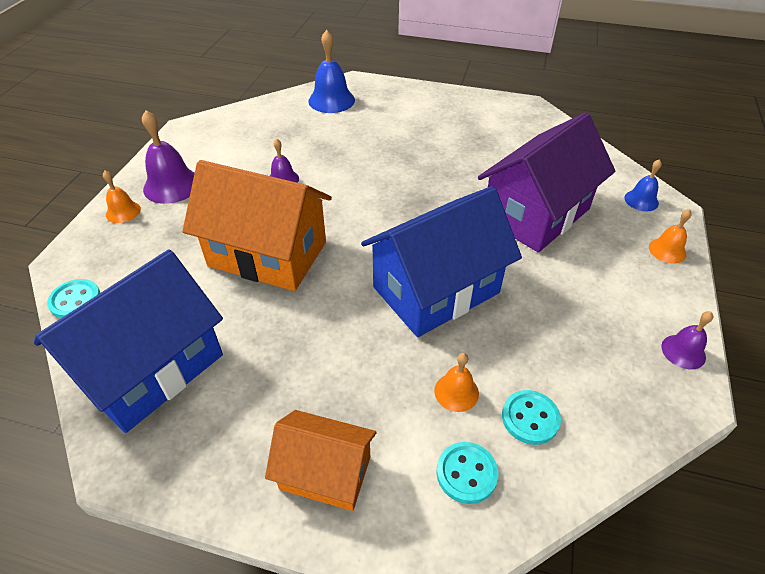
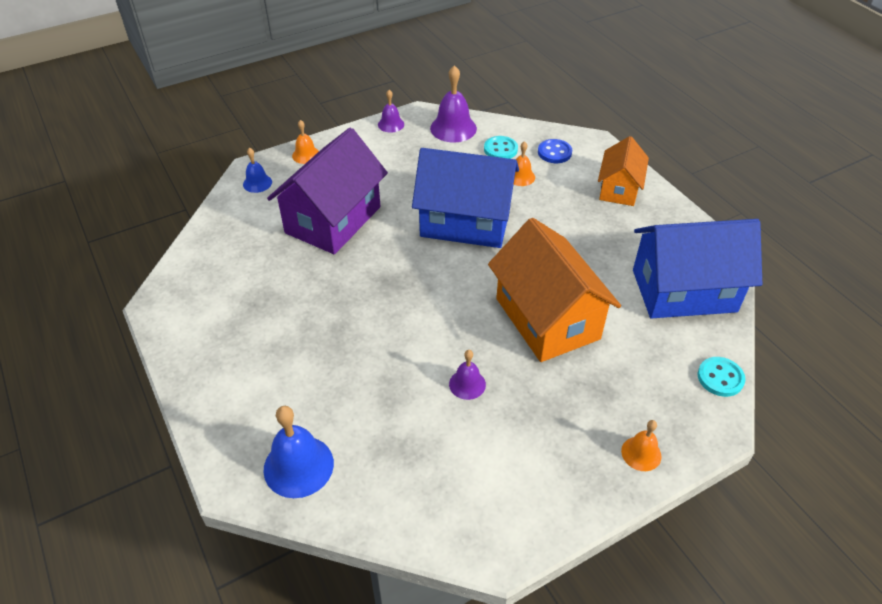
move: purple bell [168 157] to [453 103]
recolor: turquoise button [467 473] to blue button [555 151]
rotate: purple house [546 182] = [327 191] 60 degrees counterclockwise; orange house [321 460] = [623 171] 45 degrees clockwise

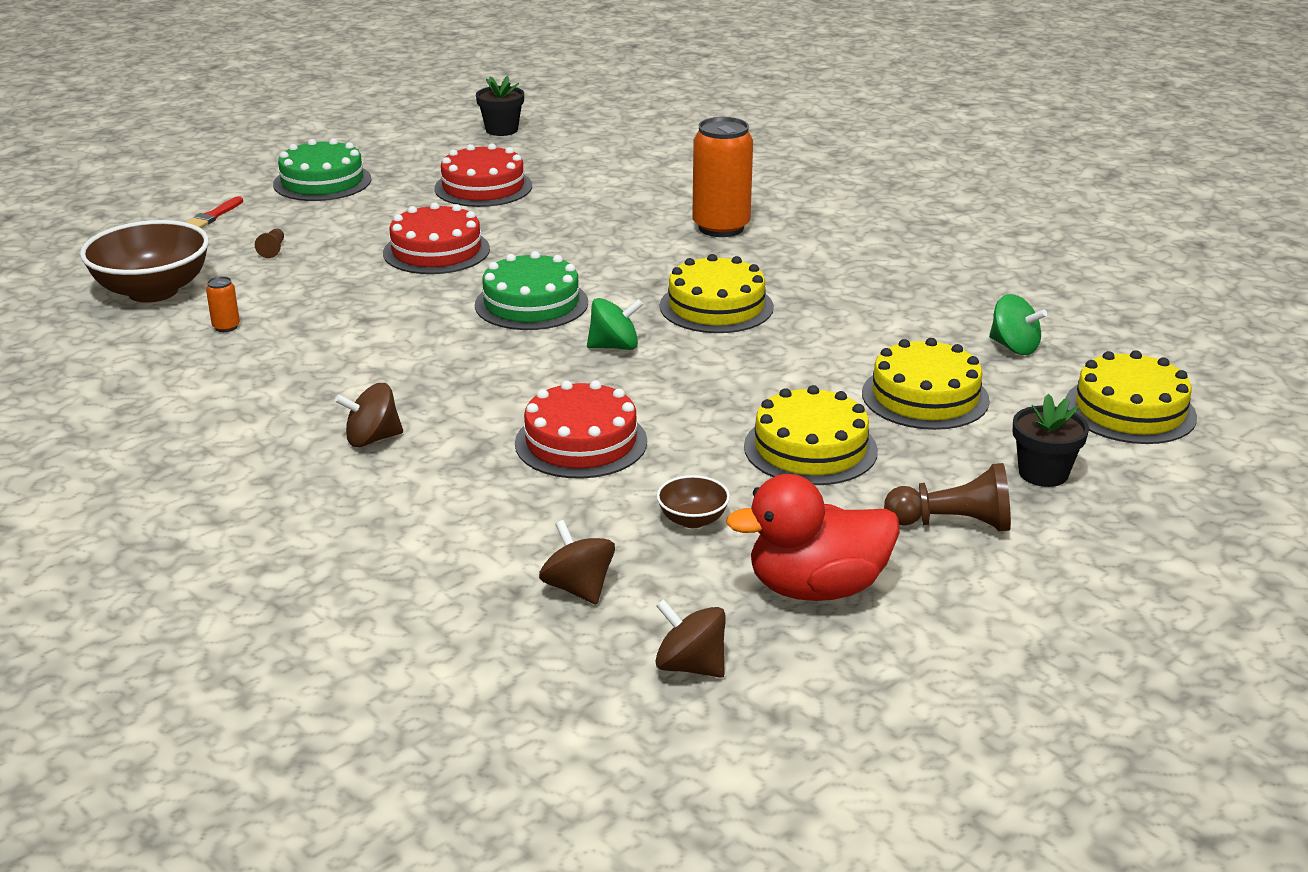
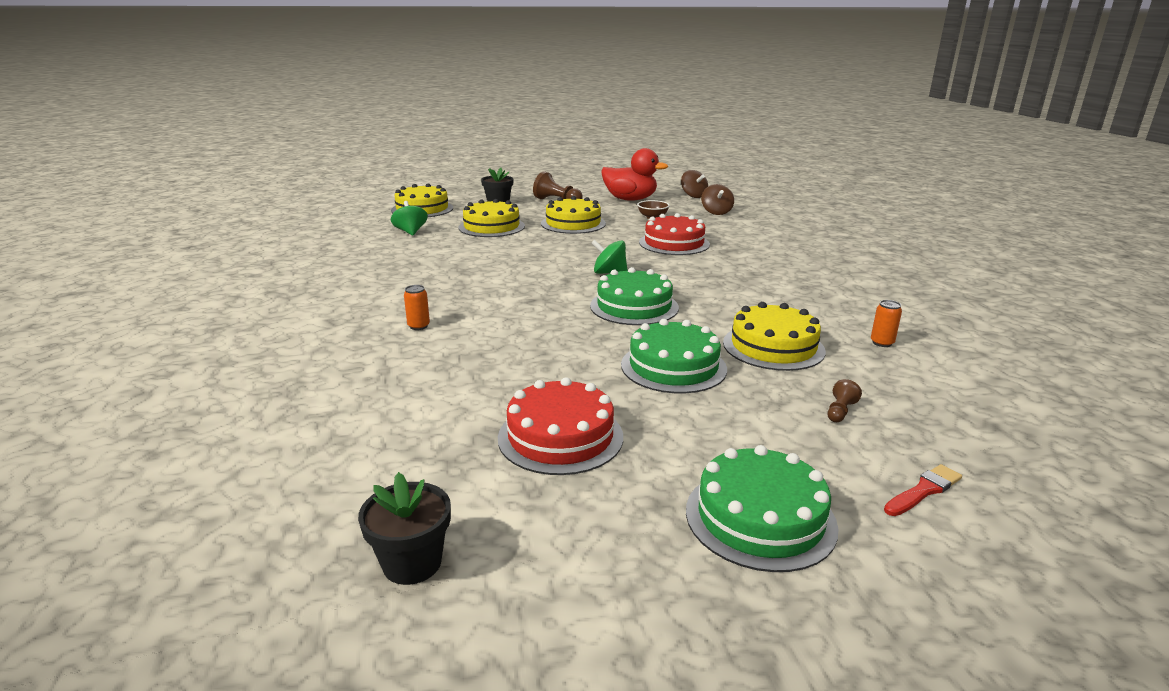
delete: brown bowl [144 261]; brown spinning top [369 415]
move: yellow cake [717 293] to [774 336]
recolor: red cake [436 238] to green cake [674 356]
resize: orange can [722 177] = [417 307] x0.42

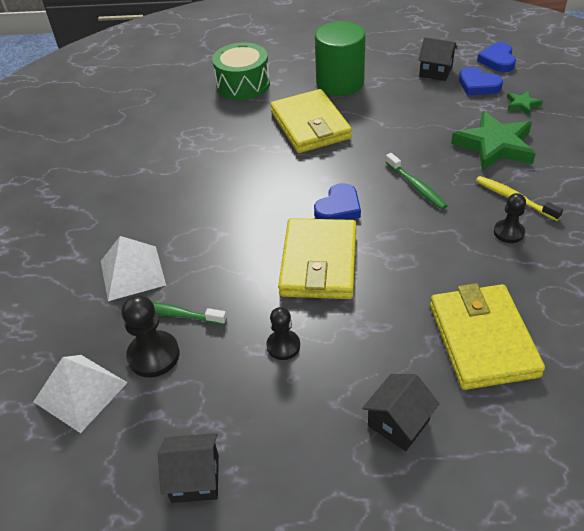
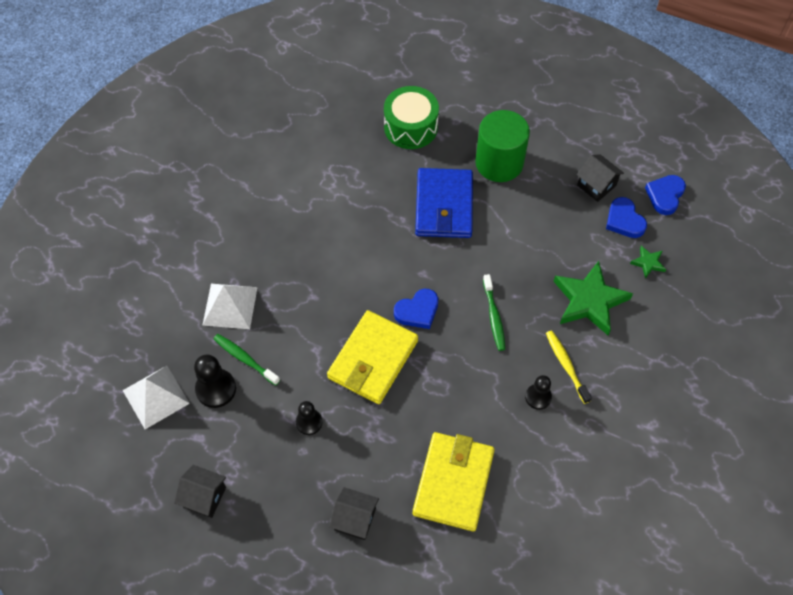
recolor: yellow wallet [311 121] to blue wallet [444 203]
rotate: black house [401 412] = [354 513] 45 degrees clockwise

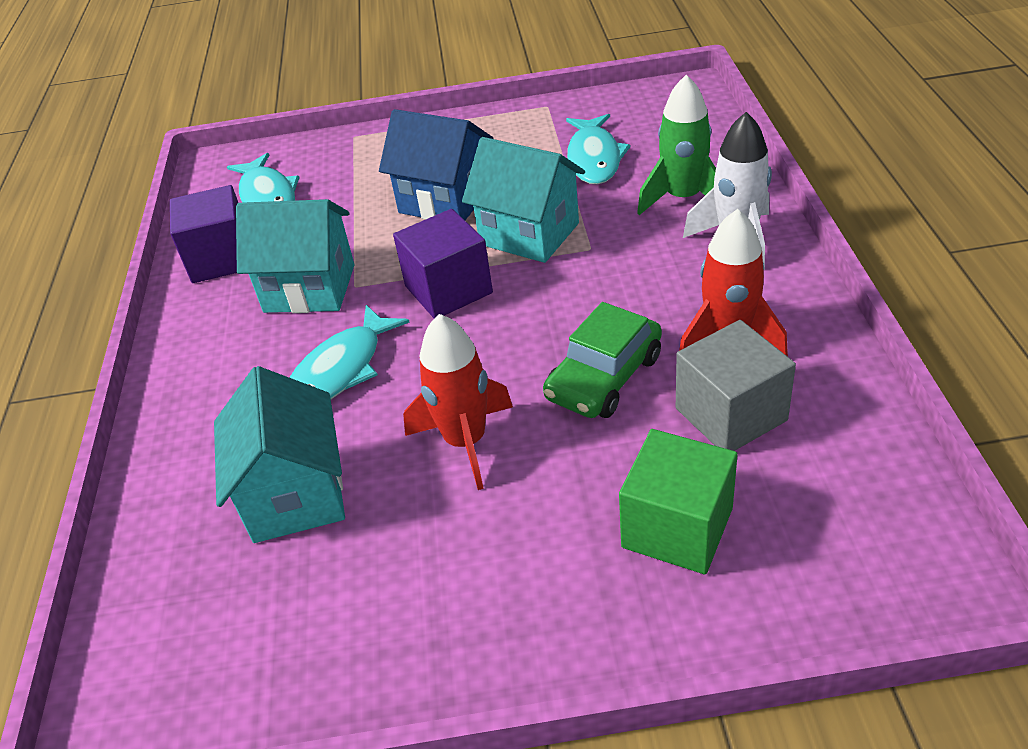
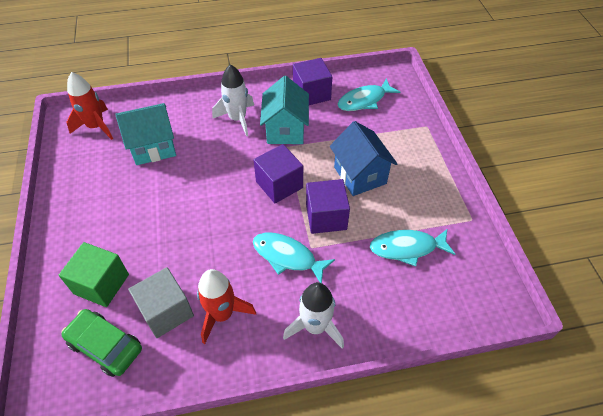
delete: green rocket [676 145]
insert: white rocket [233 100]
move: green car [602 360] to [101 343]; red rocket [458 402] to [90 106]; turquoise fish [349 352] to [294 258]
replace: turquoise house [523 200] to purple cube [328 206]
rotate: blue house [436 164] = [364 158] 45 degrees counterclockwise

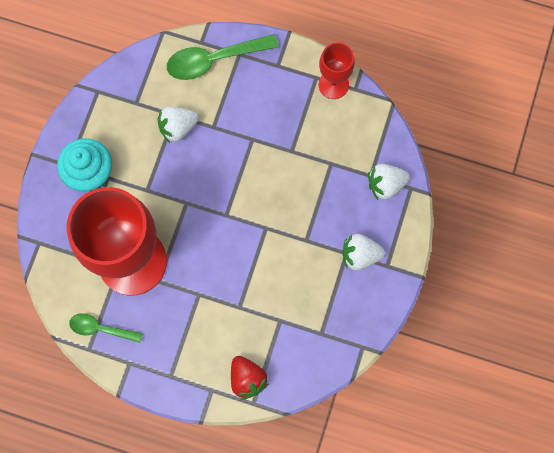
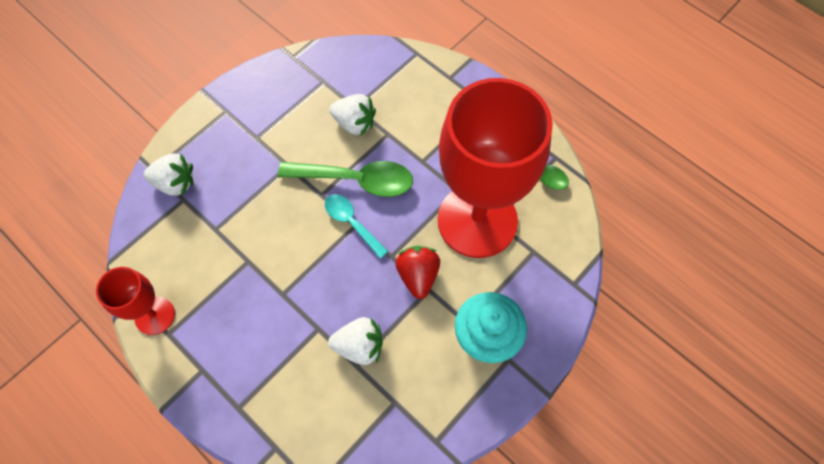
insert: turquoise spoon [357 226]
move: green spoon [223 57] to [345 179]; white strawberry [363 252] to [352 114]; red strawberry [249 378] to [417 272]

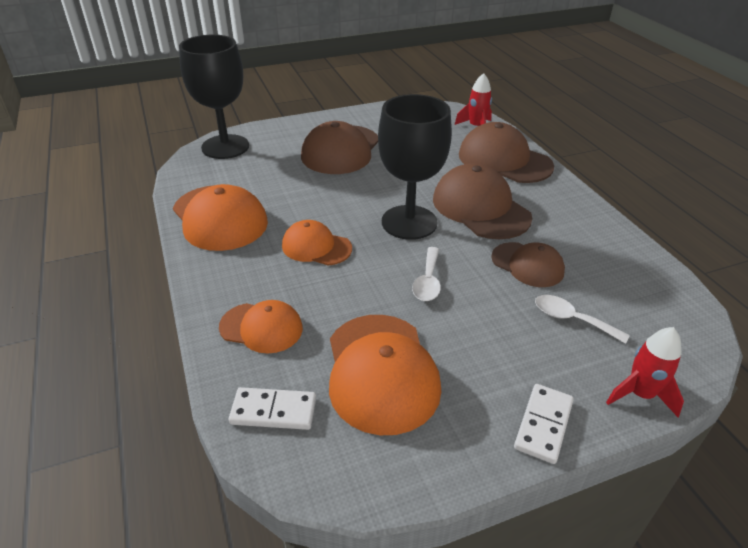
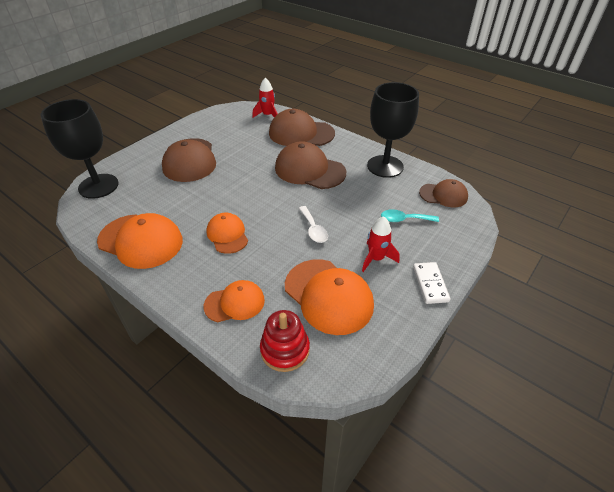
move: red rocket [645 372] to [381 244]; black goblet [415 167] to [393 130]; brown cap [528 264] to [443 193]
replace: white domino [272 408] to red stacking toy [285 341]
recolor: white spoon [582 319] to turquoise spoon [410 215]
rotate: orange cap [317 243] = [227 233] 75 degrees clockwise

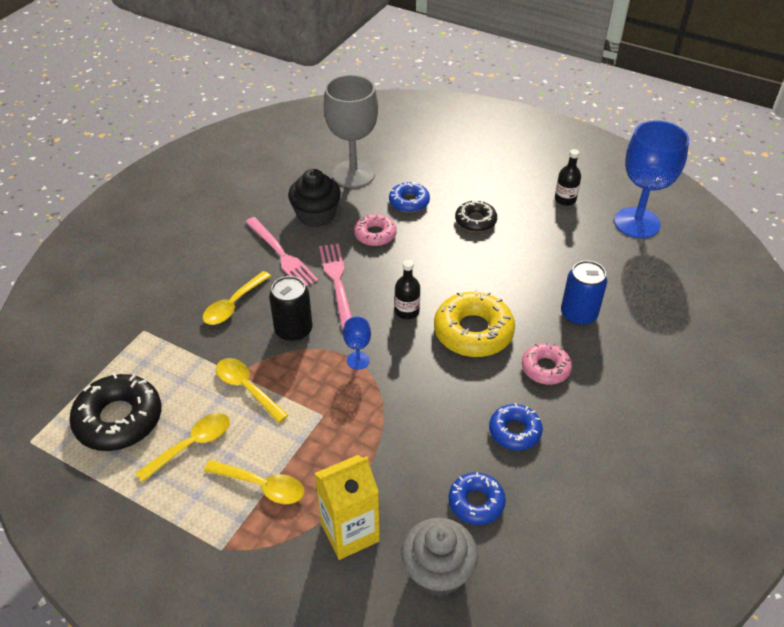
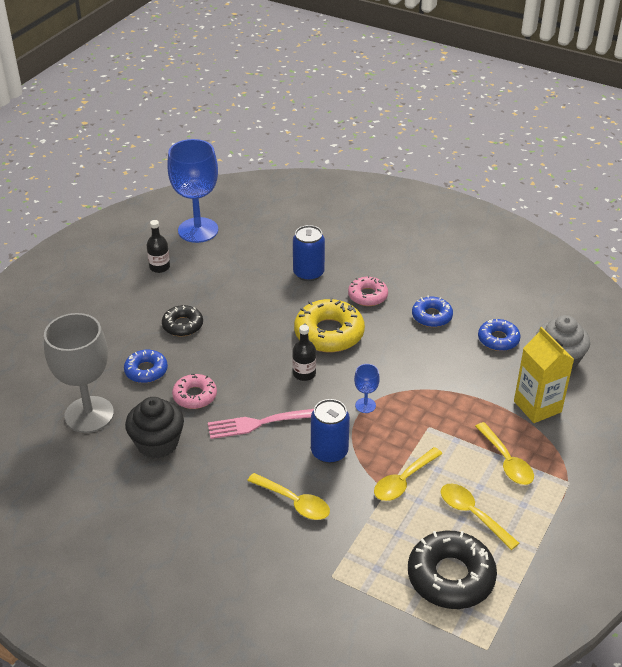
delete: pink fork [282 252]
recolor: black can [290 309] to blue can [330 431]
rotate: yellow spoon [254 482] = [504 453] 135 degrees clockwise

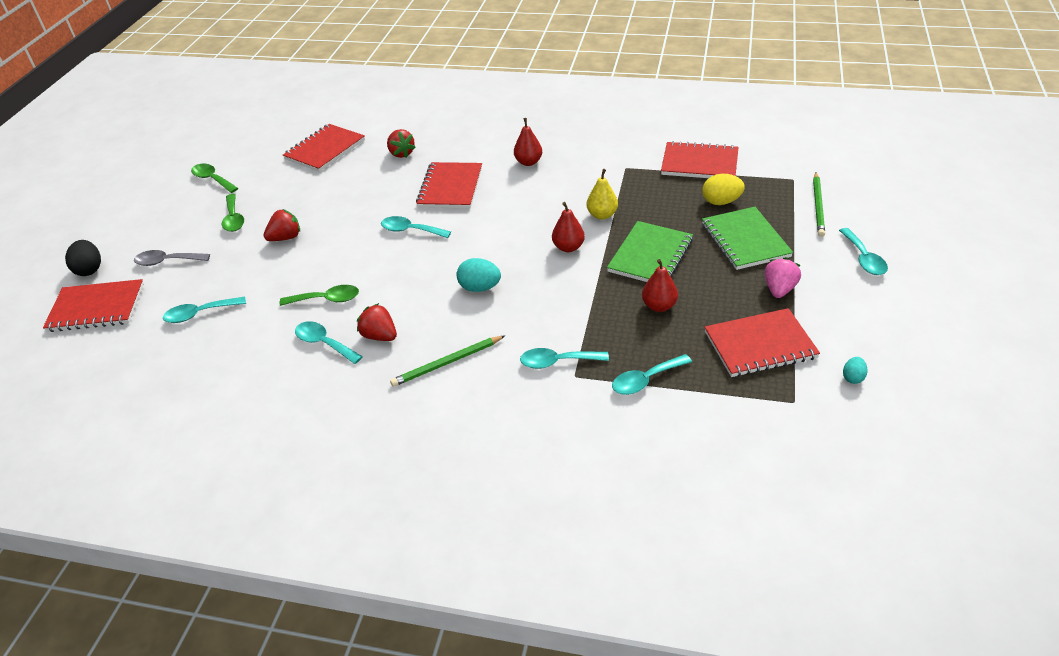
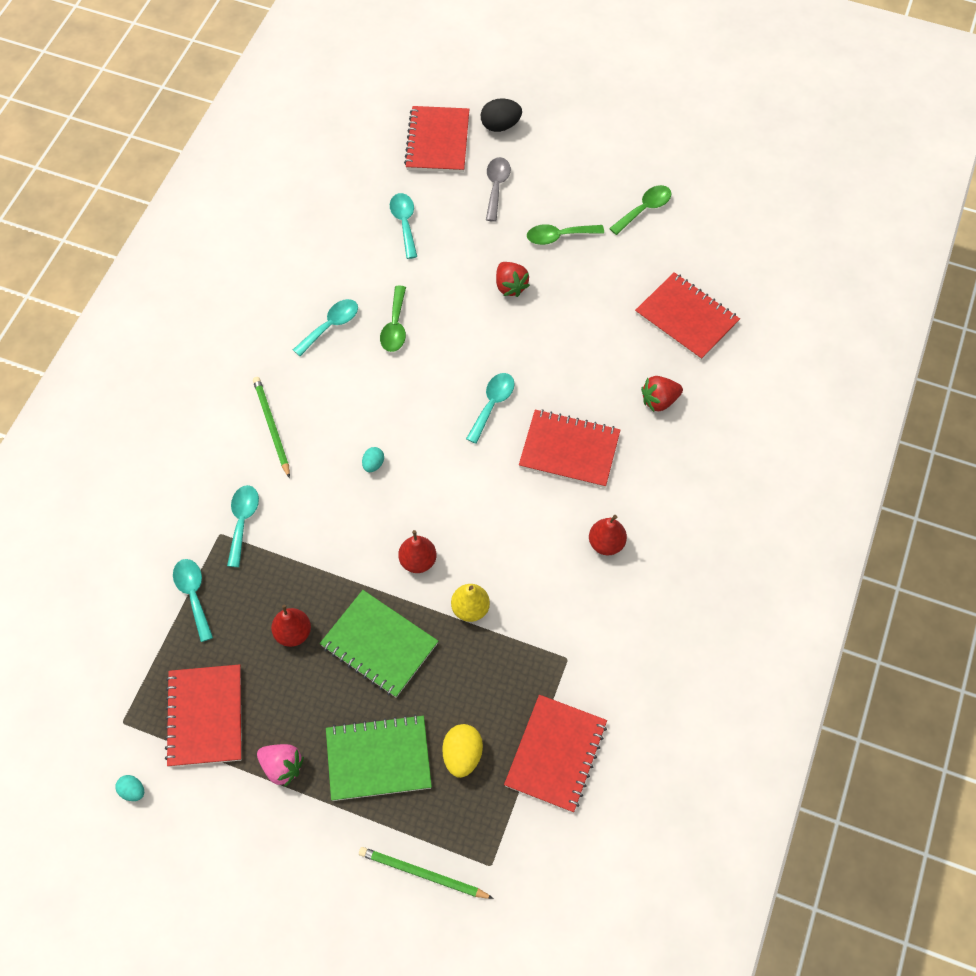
delete: red strawberry [377 322]; turquoise spoon [863 251]
resize: turquoise egg [478 275] = [373 459] x0.58

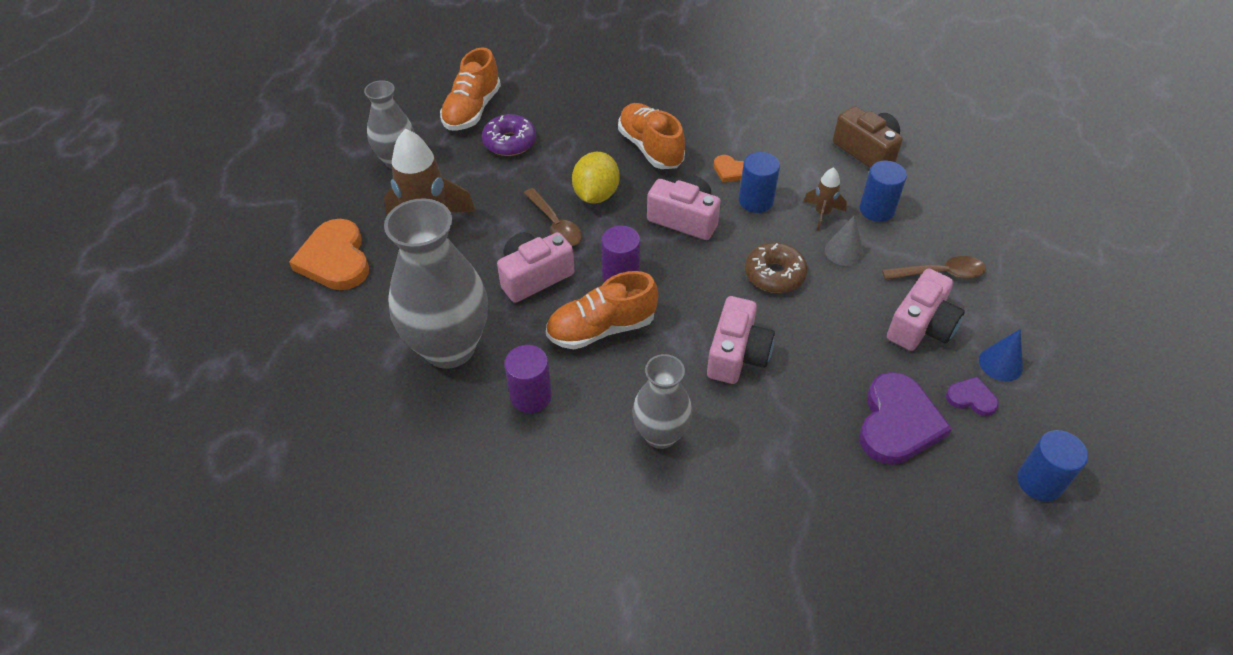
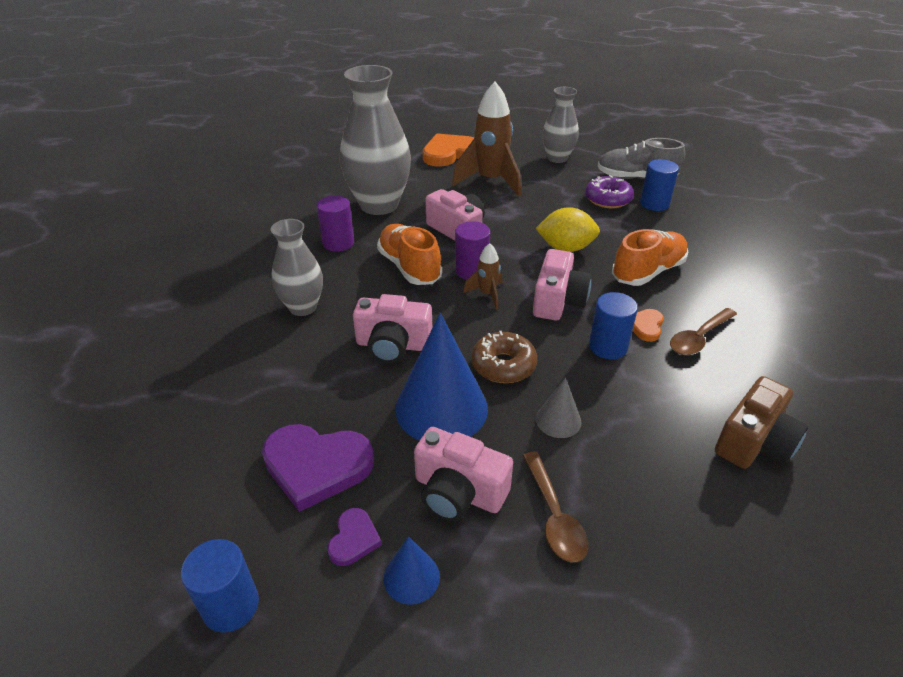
insert: blue cone [441 377]
move: brown rocket [825 199] to [483 276]; blue cylinder [883 191] to [659 185]; brown spoon [553 217] to [703 331]
recolor: orange shoe [470 89] to grey shoe [641 158]

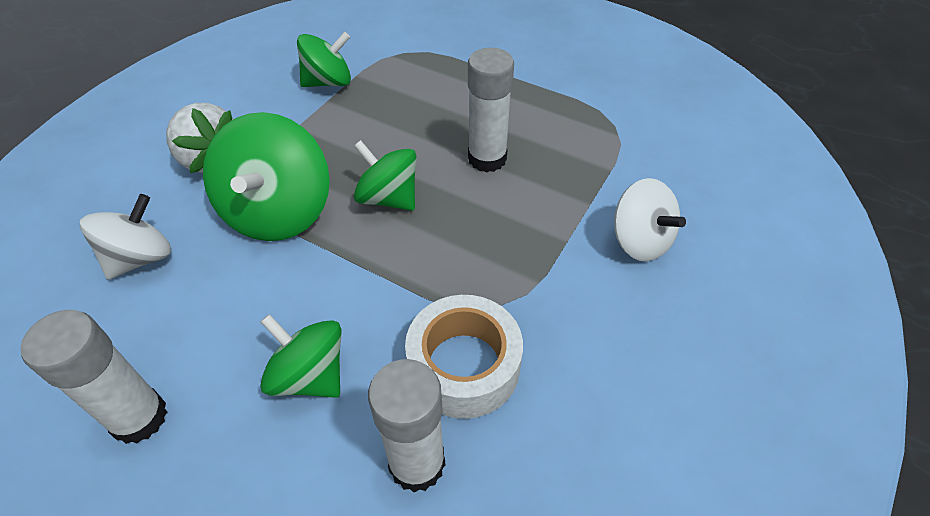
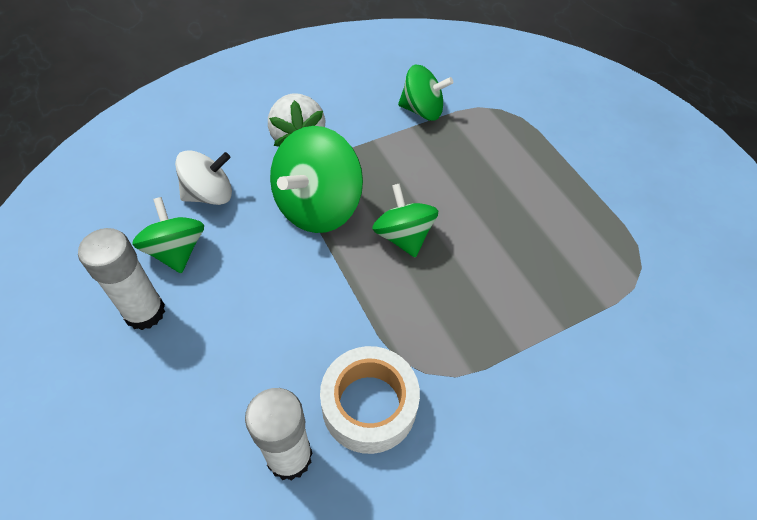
delete: white glue stick [491 110]; white spinning top [650 220]
move: green spinning top [301 356] to [168 235]

